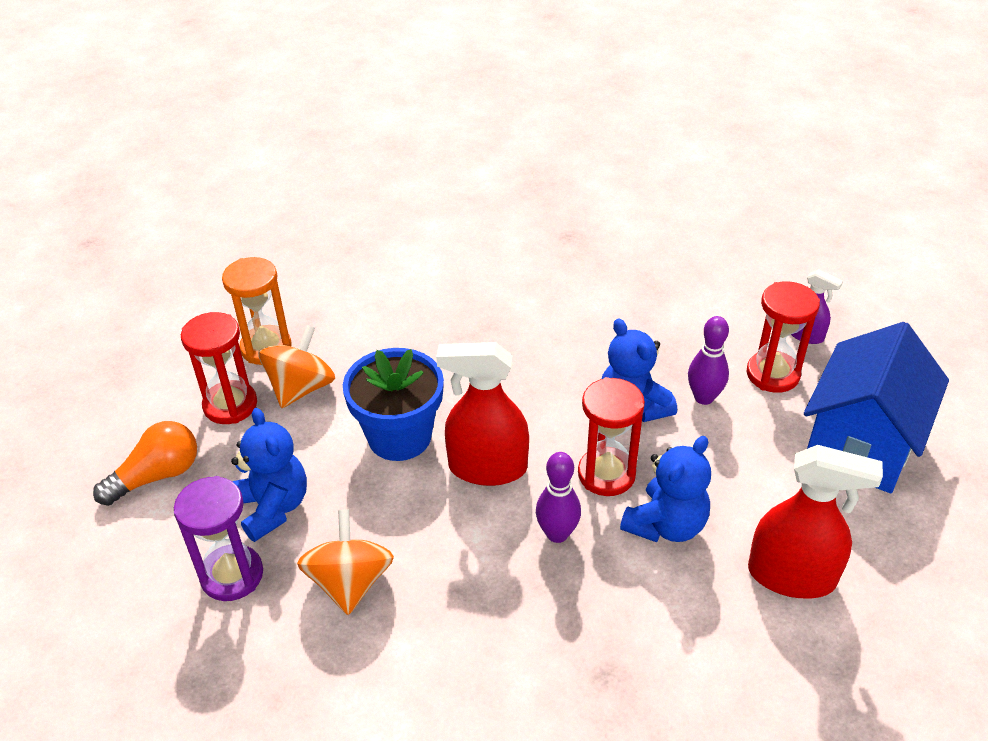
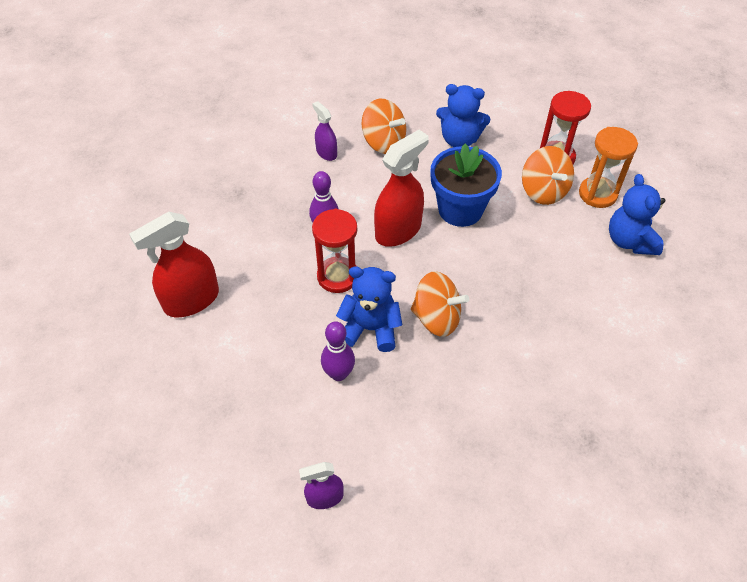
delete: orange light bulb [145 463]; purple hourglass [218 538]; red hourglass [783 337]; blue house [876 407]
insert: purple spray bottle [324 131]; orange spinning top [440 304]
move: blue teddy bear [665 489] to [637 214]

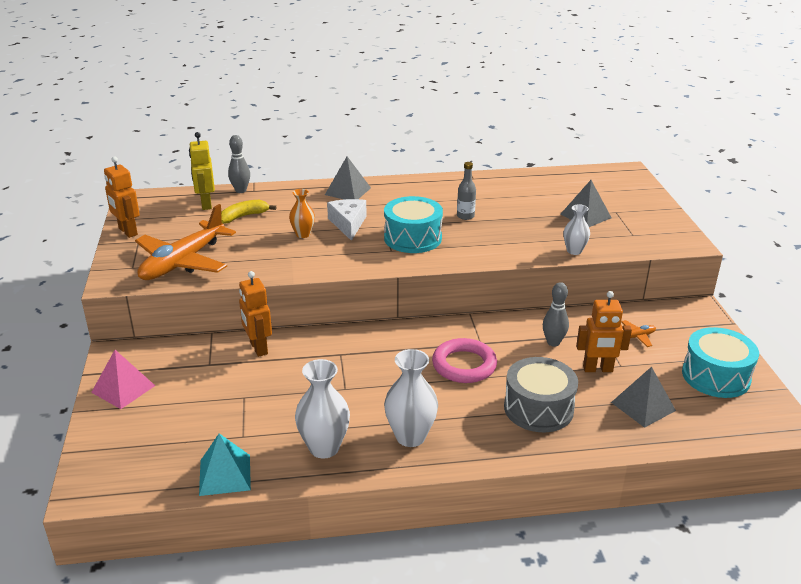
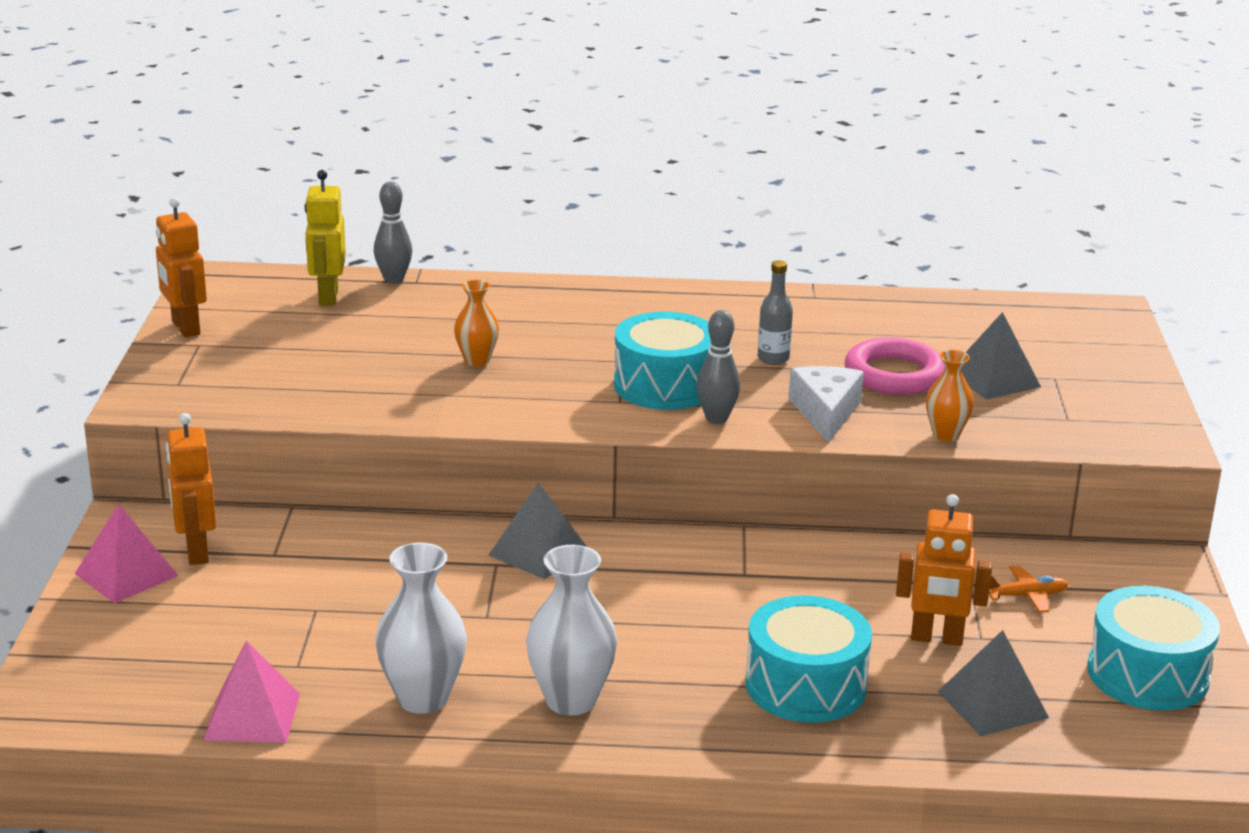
delete: orange plane [185 242]; yellow banana [249 212]
move: orange robot [255 314] to [191 489]; grey pyramid [348 178] to [537 530]; grey bowling pin [556 314] to [718 367]; white cheese [347 220] to [826 404]; pink ring [464 360] to [895 366]
recolor: turquoise pyramid [225 464] to pink pyramid [252 692]; grey drum [541 394] to turquoise drum [809 659]; white vase [576 229] to orange vase [950 395]

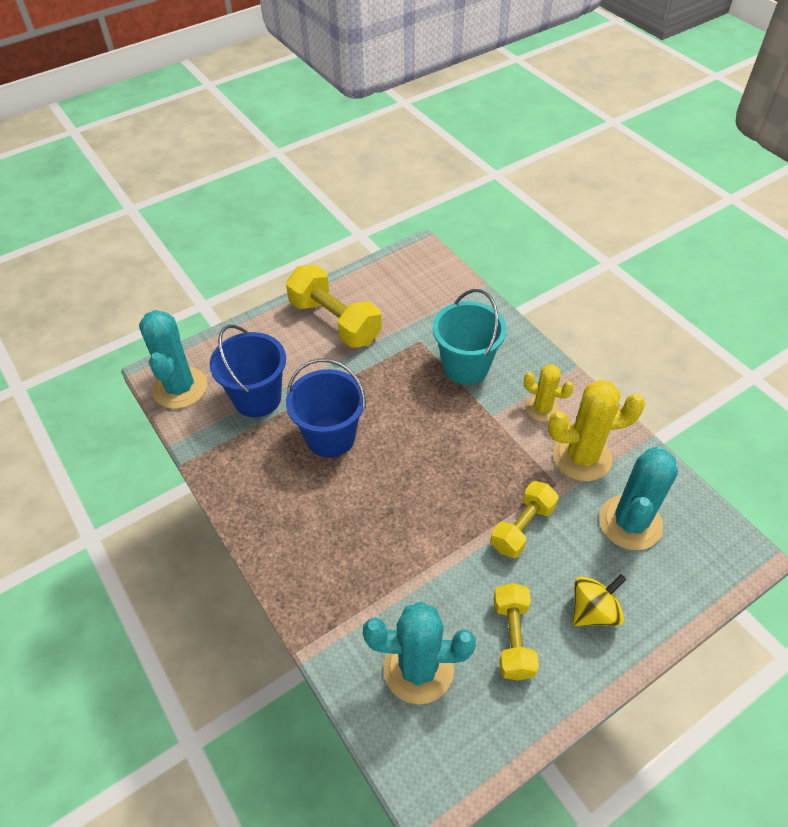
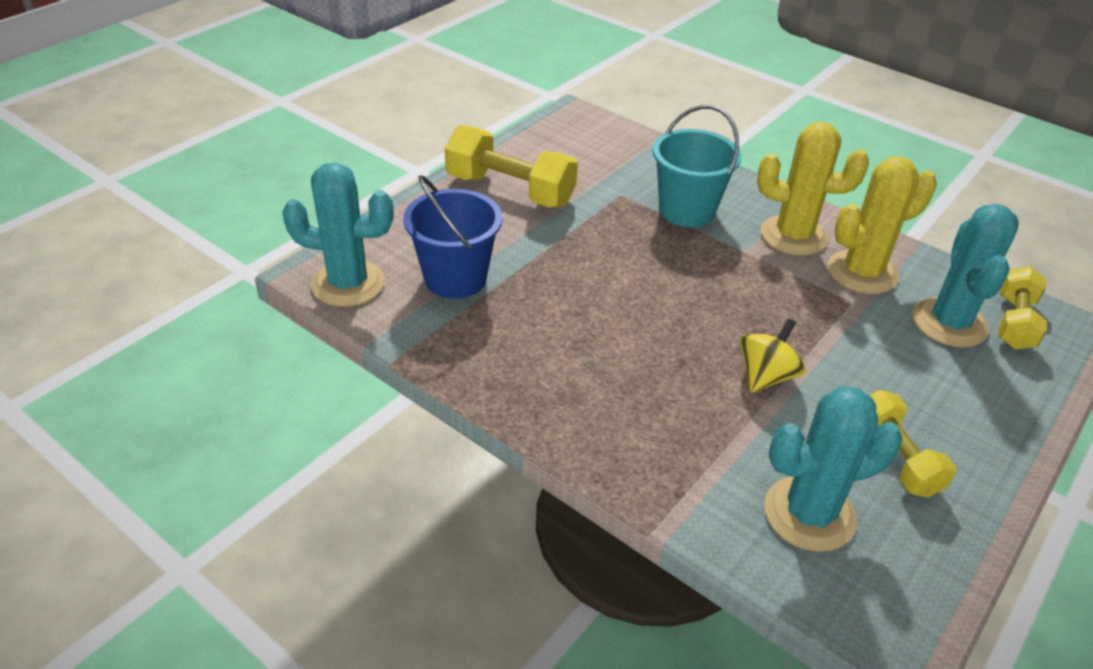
delete: blue bucket [326 408]
move: yellow spinning top [599 600] to [772 355]; yellow dumbbell [525 519] to [1022 307]
rotate: turquoise cactus [173 359] = [338 235] 60 degrees counterclockwise
resize: yellow cactus [549 393] = [813 189] x1.68

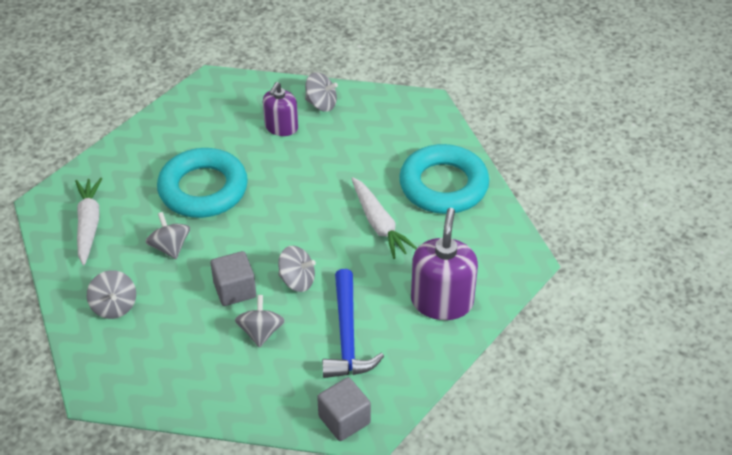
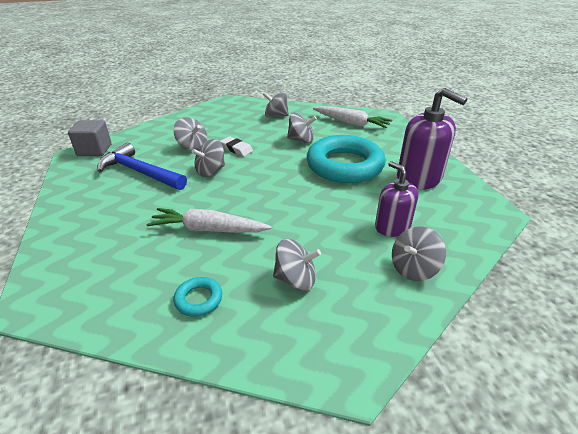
insert: grey spinning top [297 265]
move: purple soap dispenser [444 264] to [432 139]
replace: grey cube [233 278] to white eraser [236 146]
resize: turquoise ring [444 179] = [197 297] x0.41

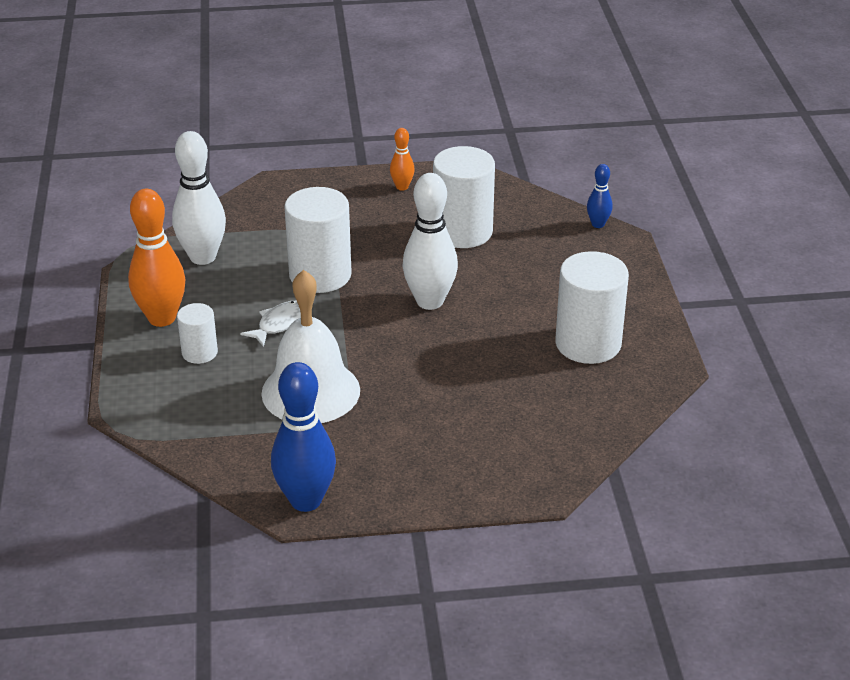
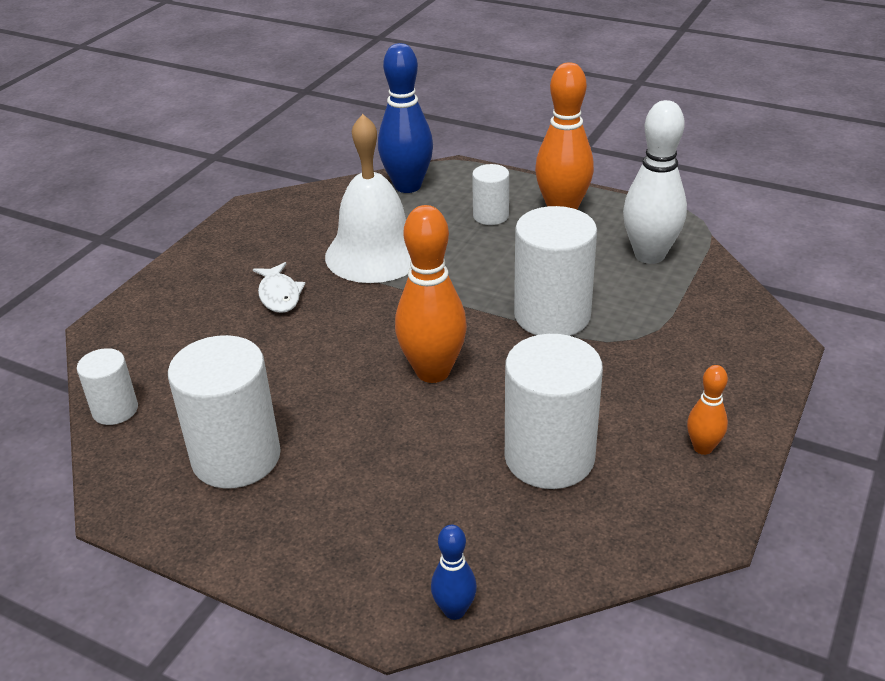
insert: white cylinder [107 386]
move: white fish [270 324] to [279 287]; blue bowling pin [303 437] to [405 118]
recolor: white bowling pin [430 241] to orange bowling pin [431 294]

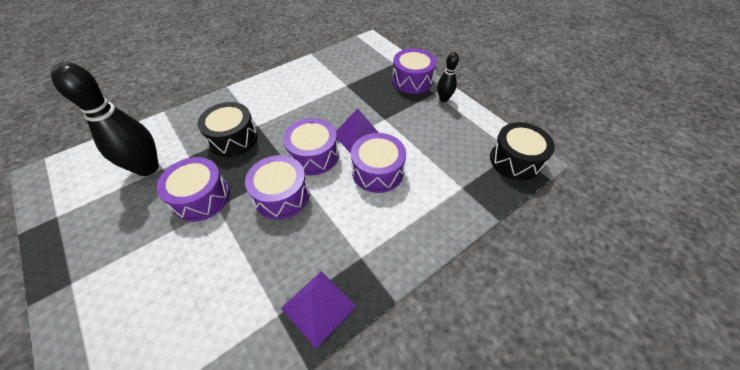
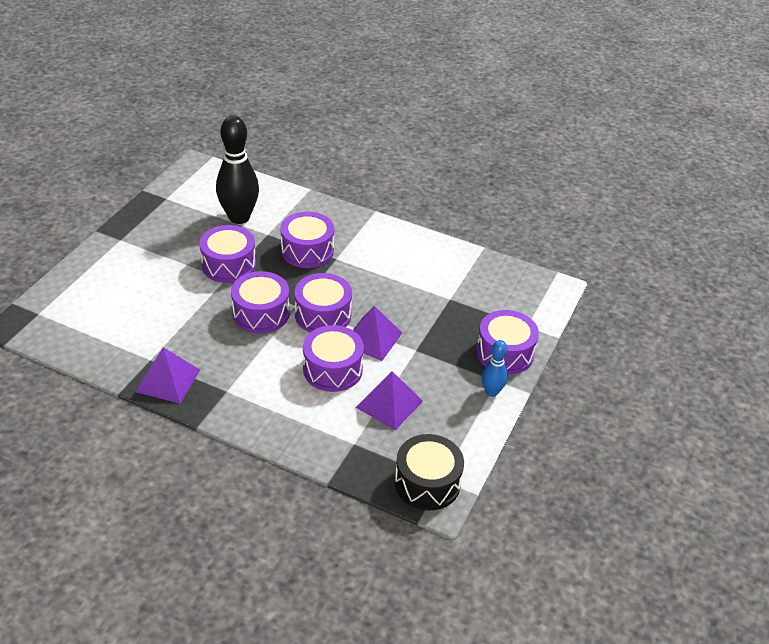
insert: purple pyramid [389 400]
recolor: black drum [228 129] to purple drum [307 240]; black bowling pin [448 77] to blue bowling pin [495 368]

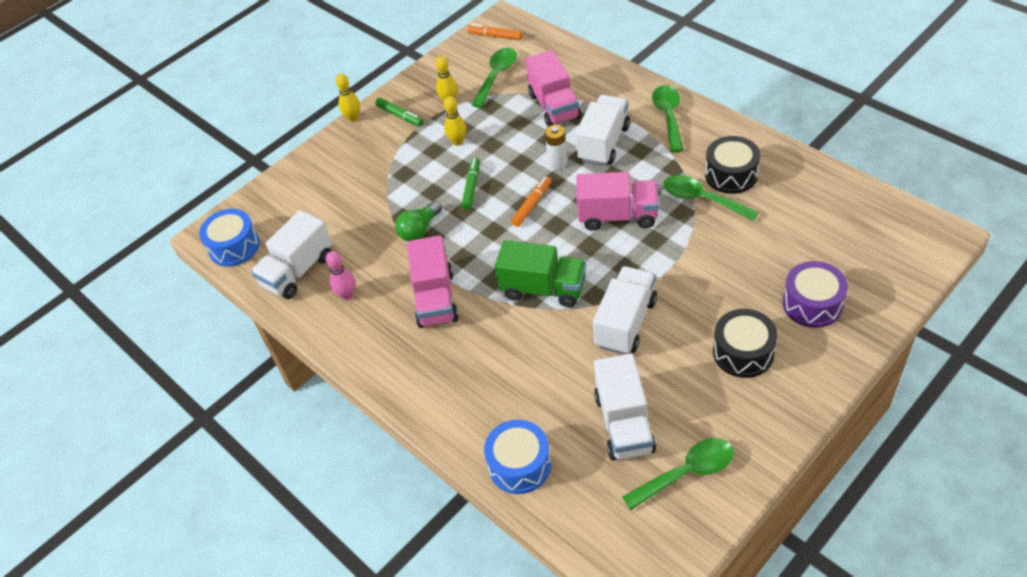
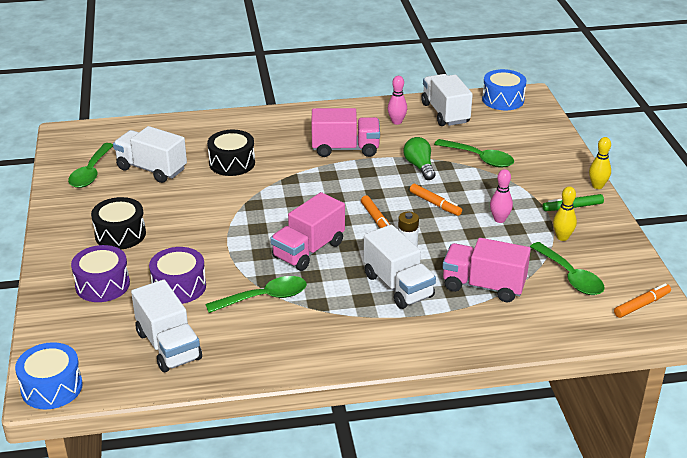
delete: green truck [540 273]
insert: purple drum [177 275]
move: blue drum [517 457] to [49 375]; white truck [625 310] to [166 326]; black drum [732 165] to [231 153]; green spoon [668 118] to [474 153]
recolor: green marker [470 183] to orange marker [436 200]; yellow bowling pin [455 121] to pink bowling pin [501 196]
rotate: pink truck [433 281] = [345 132] 150 degrees clockwise

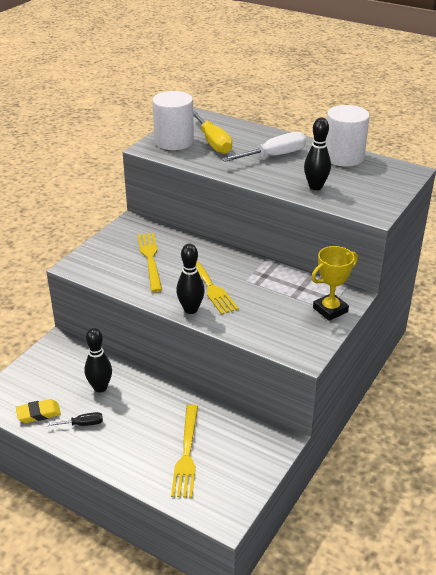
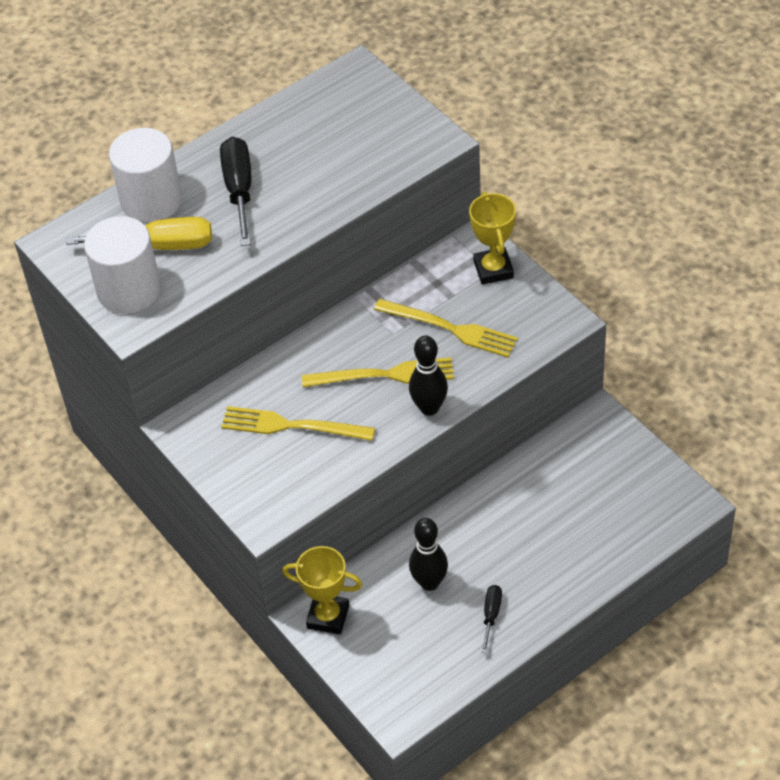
delete: yellow eraser [38 411]; black bowling pin [317 154]
insert: yellow trophy [322 590]
move: white cylinder [348 135] to [145 175]; yellow fork [184 451] to [446 328]
recolor: white screwdriver [264 147] to black screwdriver [235 191]

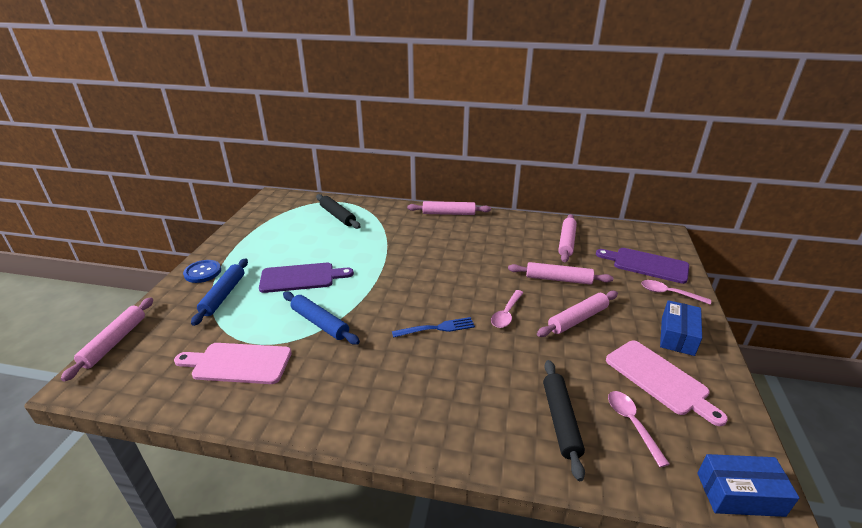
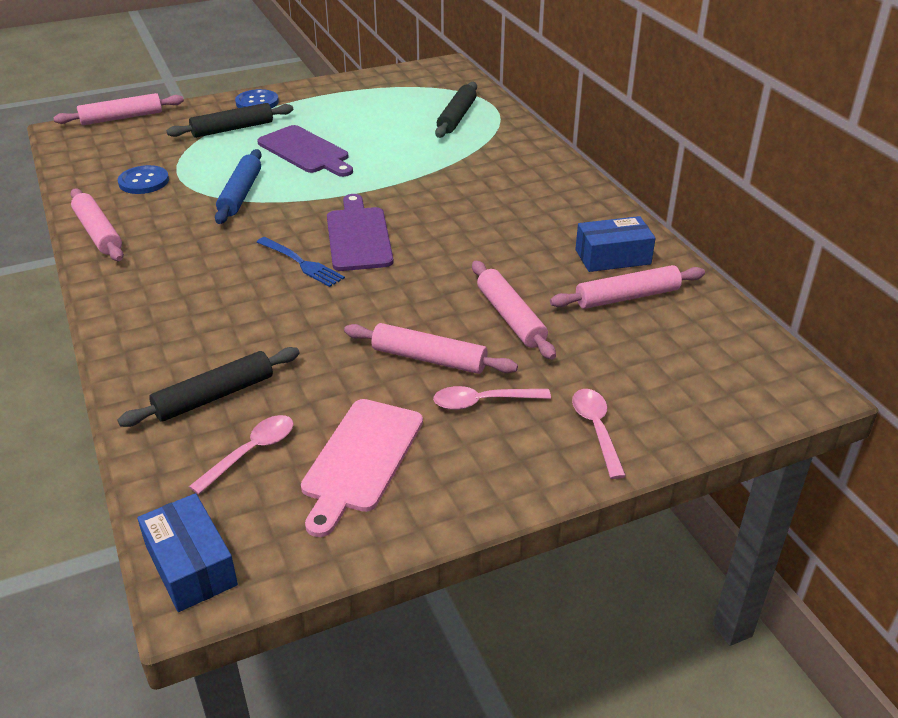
move: pink rolling pin [449 208] to [97 224]; purple cutting board [642 266] to [360 232]; pink spoon [507 309] to [492 398]; blue box [681 328] to [615 244]
replace: pink cutting board [233 363] to blue button [143 179]
recolor: blue rolling pin [219 292] to black rolling pin [230 120]

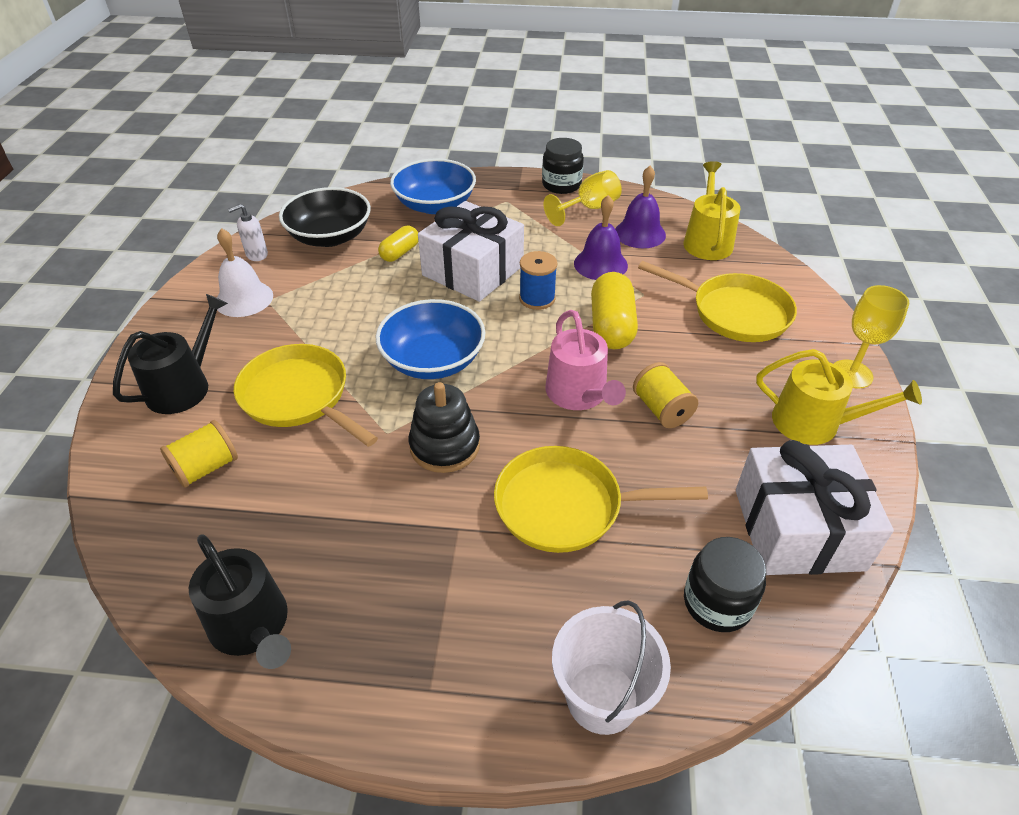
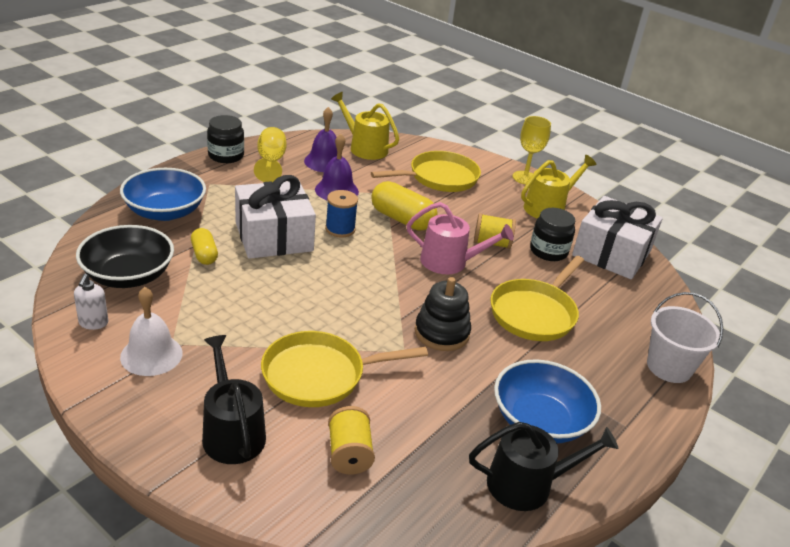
move: blue bowl [430 339] to [547 401]; black jar [725 584] to [552 234]

